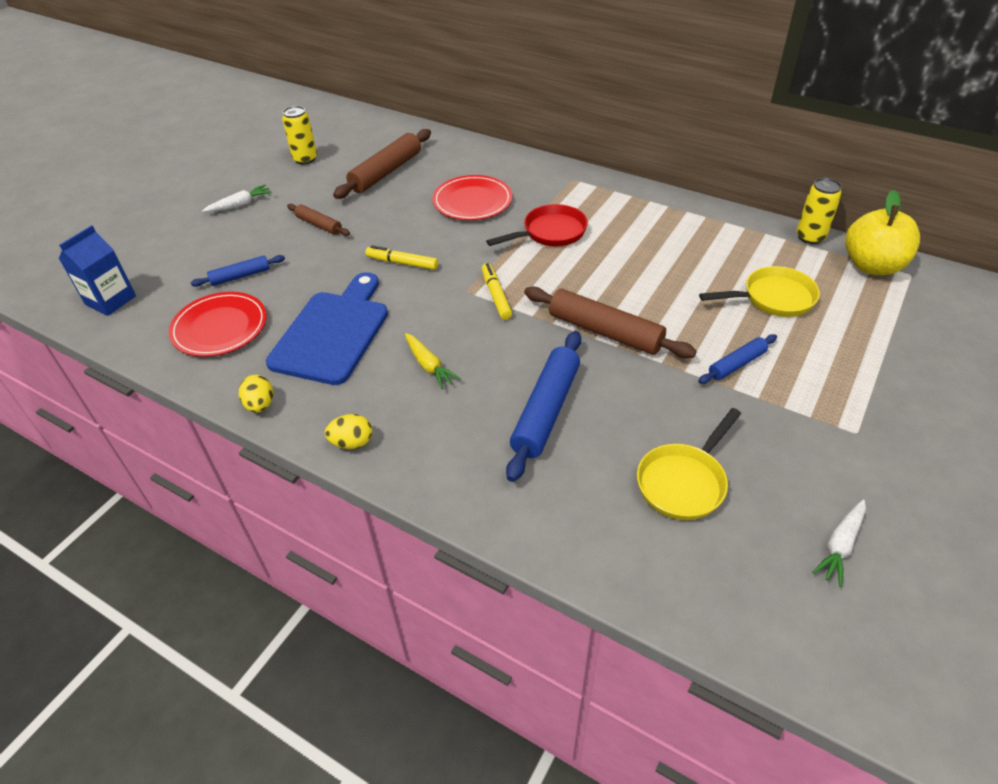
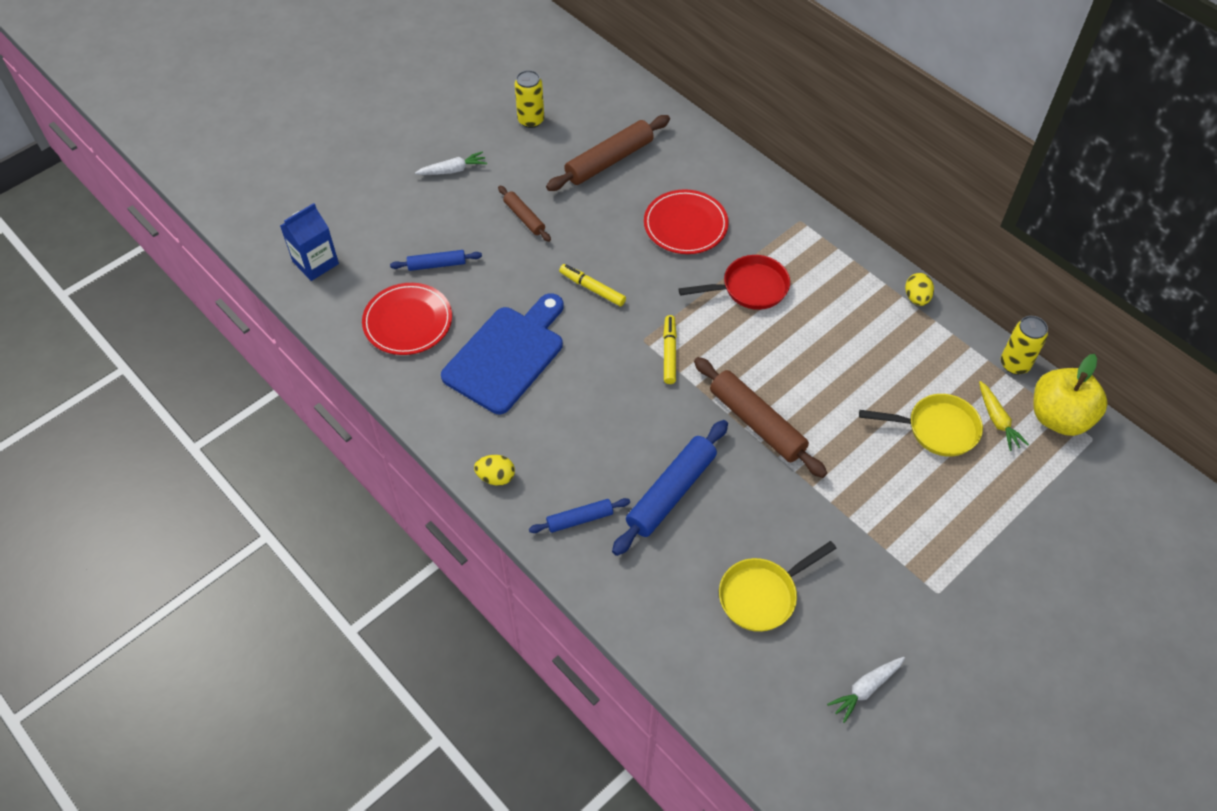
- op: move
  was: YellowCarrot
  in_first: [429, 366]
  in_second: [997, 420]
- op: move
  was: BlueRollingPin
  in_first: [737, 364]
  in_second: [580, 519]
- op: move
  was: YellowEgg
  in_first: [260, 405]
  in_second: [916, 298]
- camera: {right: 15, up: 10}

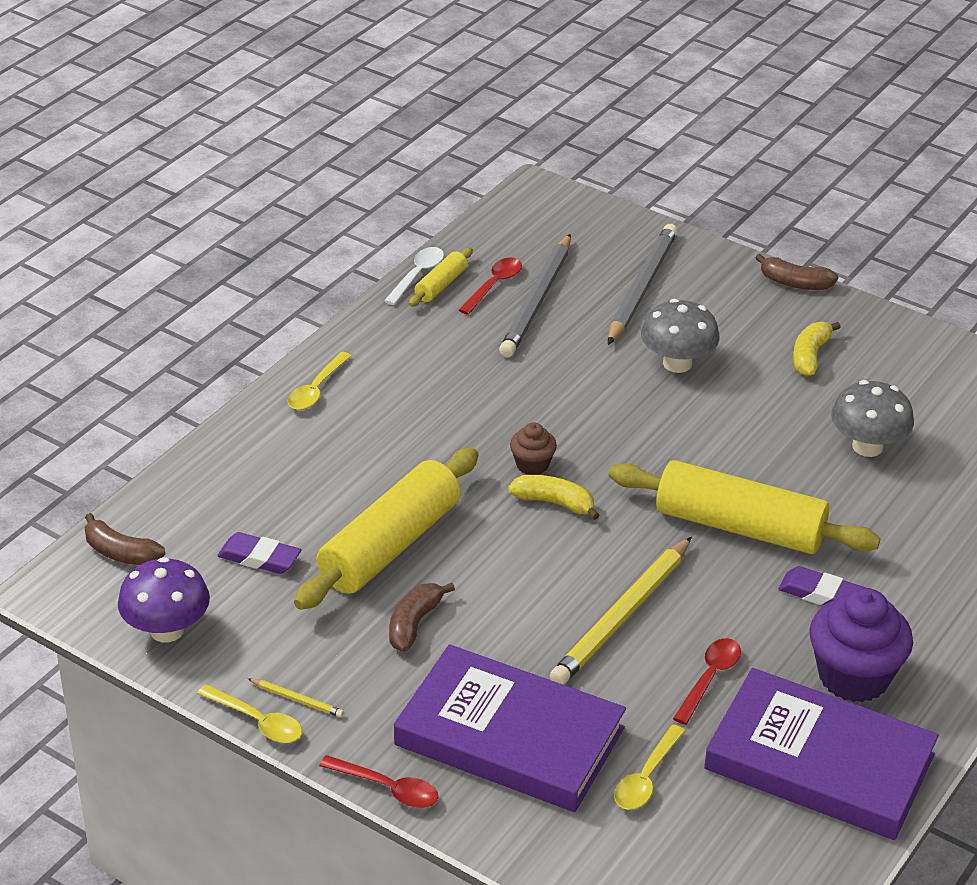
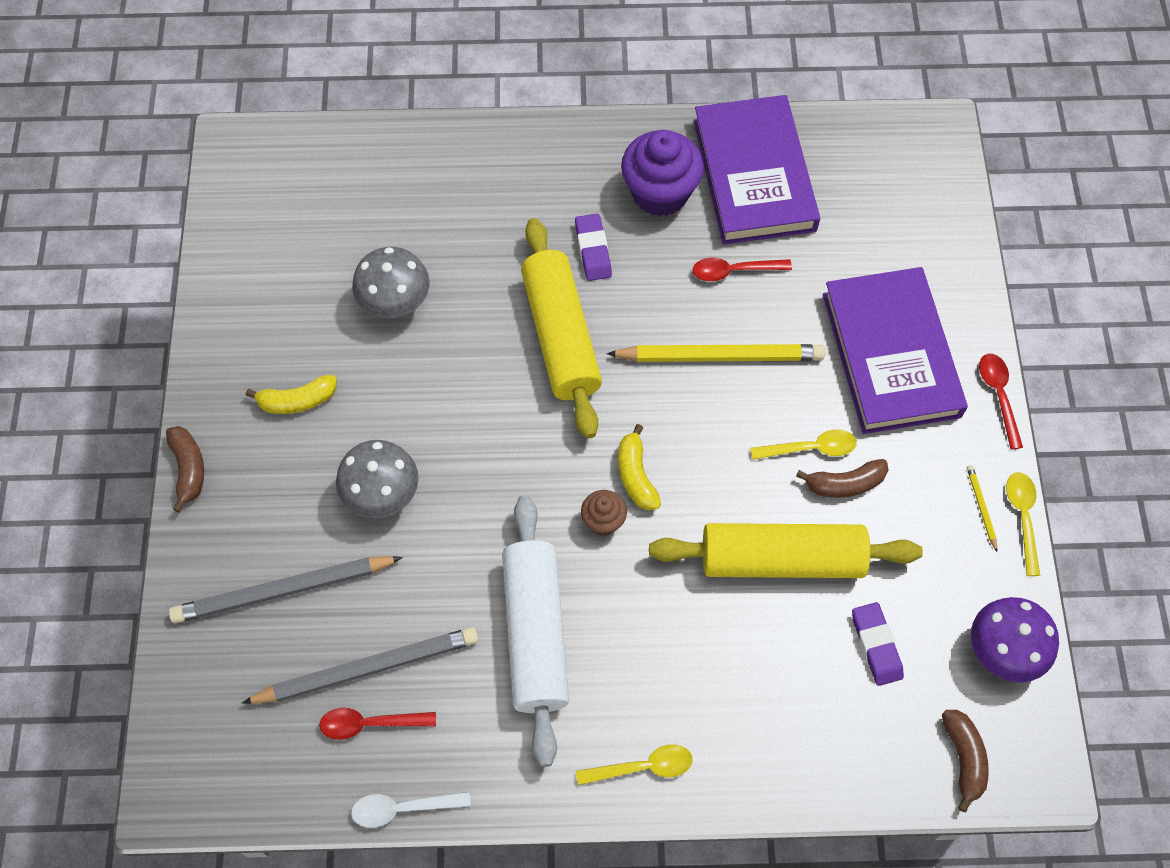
- op: delete
  was: YellowRollingPin
  in_first: [441, 285]
- op: move
  was: YellowSpoon
  in_first: [646, 778]
  in_second: [810, 448]
- op: insert
  now: PureWhiteRollingPin
  in_second: [535, 633]
- camera: {right: -125, up: 25}

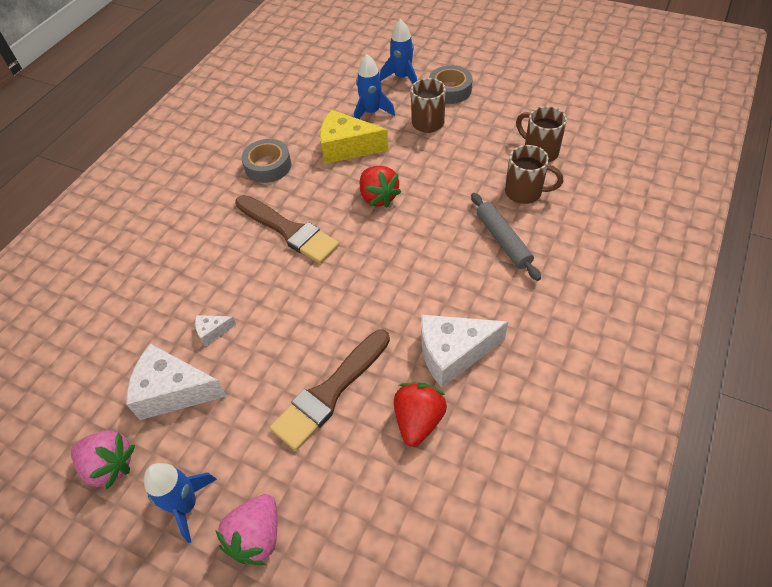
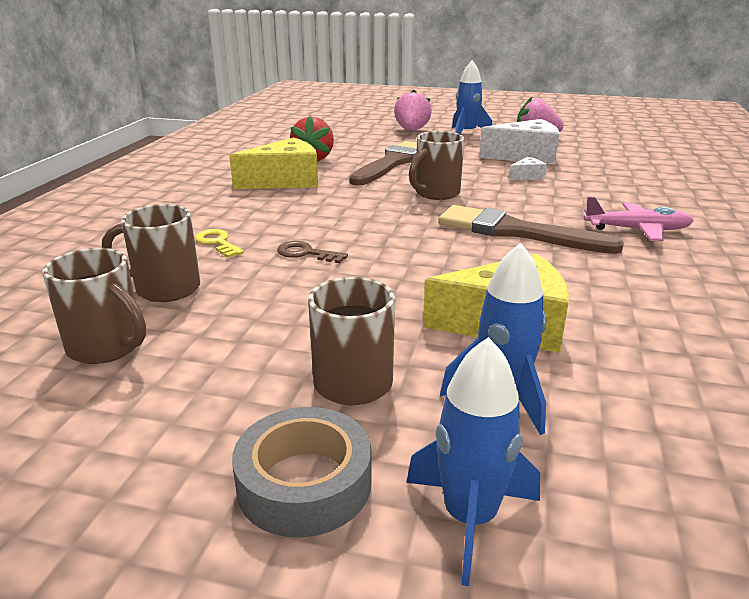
- op: delete
  was: GreyTape
  in_first: [268, 166]
- op: delete
  was: ScarletStrawberry
  in_first: [378, 197]
- op: replace
  was: GreyRollingPin
  now: YellowKey
  in_first: [502, 240]
  in_second: [217, 243]
- op: recolor
  was: PureWhiteCheese
  now: YellowCheese
  in_first: [453, 353]
  in_second: [285, 181]
- op: insert
  now: BrownTeaMug
  in_second: [436, 193]
- op: insert
  now: RosyToyPlane
  in_second: [637, 230]
- op: insert
  now: BrownKey
  in_second: [306, 253]
- camera: {right: 165, up: -25}

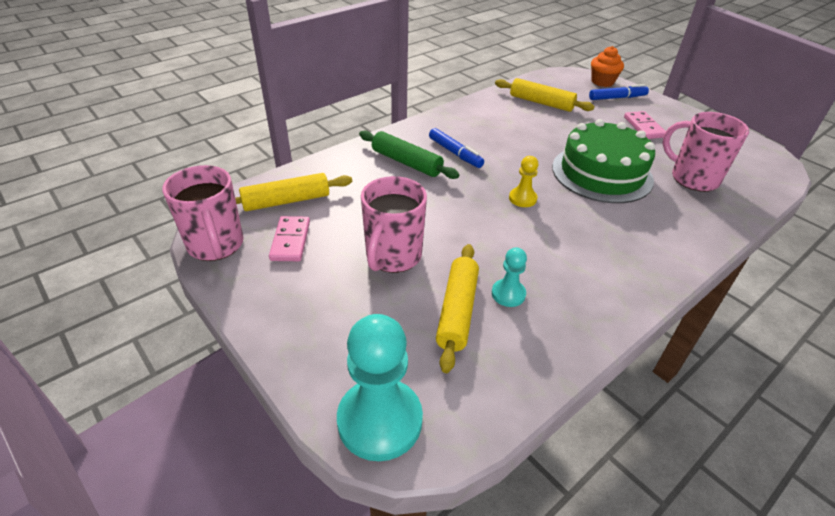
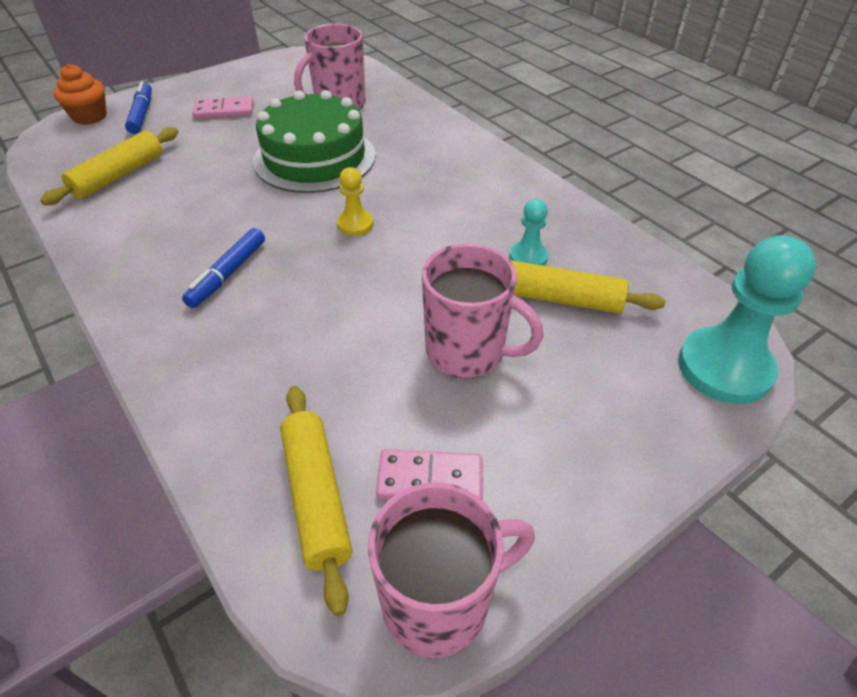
- op: rotate
  was: BlueMarkerPen
  in_first: [455, 153]
  in_second: [228, 274]
  clockwise: 150
- op: delete
  was: GreenRollingPin
  in_first: [406, 162]
- camera: {right: -85, up: 5}

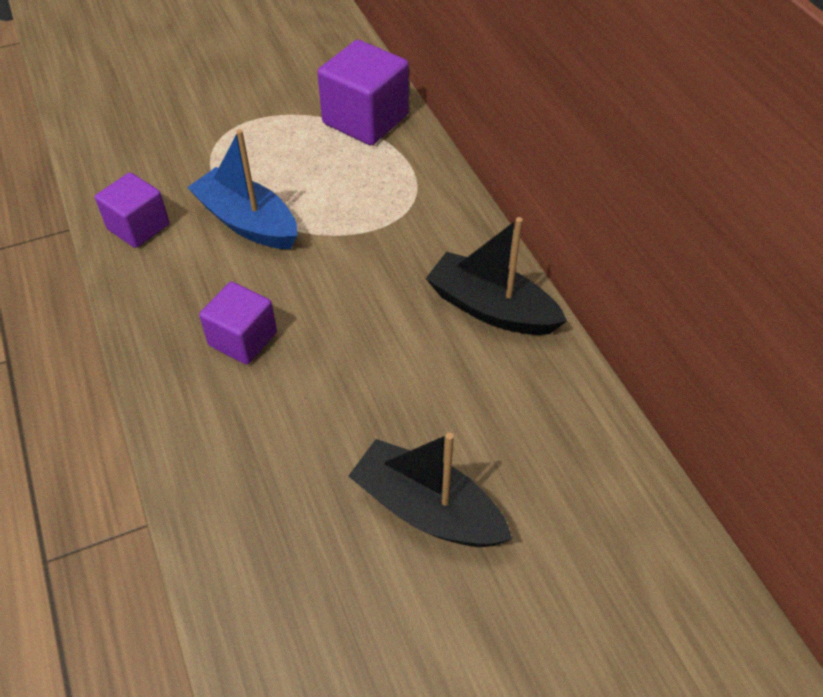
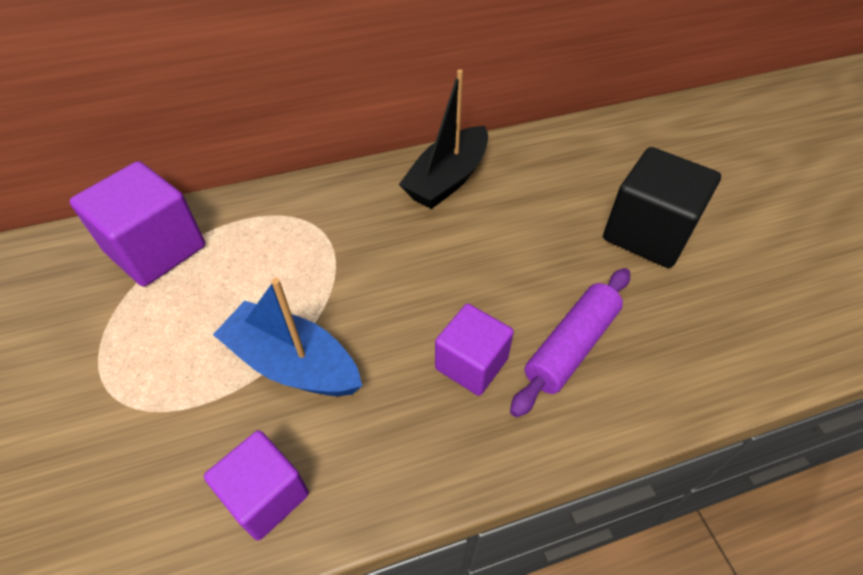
- op: rotate
  was: BlueBoat
  in_first: [247, 222]
  in_second: [293, 363]
  clockwise: 75
- op: replace
  was: JetBlackBoat
  now: JetBlackCube
  in_first: [427, 509]
  in_second: [648, 233]
- op: insert
  now: RoyalPurpleRollingPin
  in_second: [571, 346]
- camera: {right: -85, up: 0}

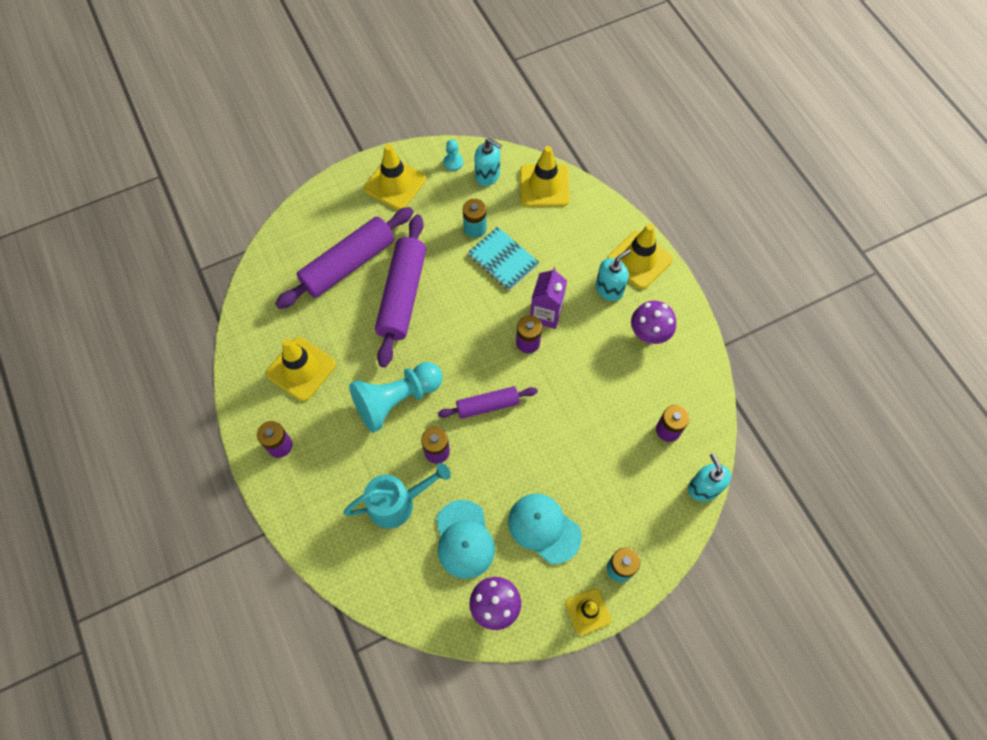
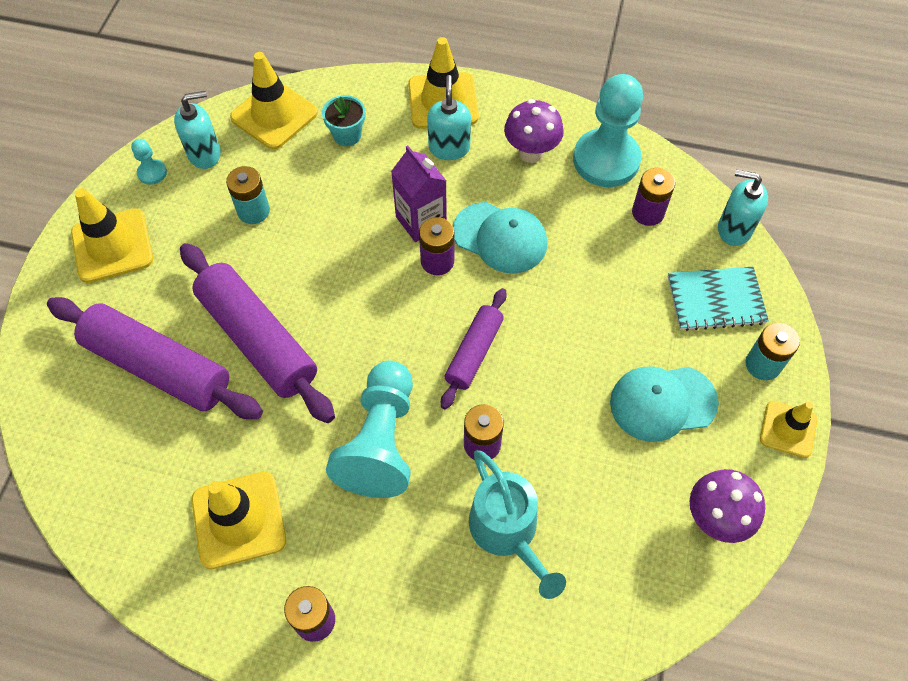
- op: rotate
  was: RoyalPurpleRollingPin
  in_first: [348, 264]
  in_second: [158, 367]
  clockwise: -60
- op: move
  was: TealExerciseBook
  in_first: [503, 259]
  in_second: [715, 300]
- op: rotate
  was: TealSprinklingCan
  in_first: [398, 502]
  in_second: [508, 533]
  clockwise: 135
- op: move
  was: TealPeakedCap
  in_first: [464, 539]
  in_second: [500, 238]
- op: insert
  now: TealPawn
  in_second: [606, 160]
- op: insert
  now: TealPlantPot
  in_second: [347, 135]
- camera: {right: -50, up: -5}

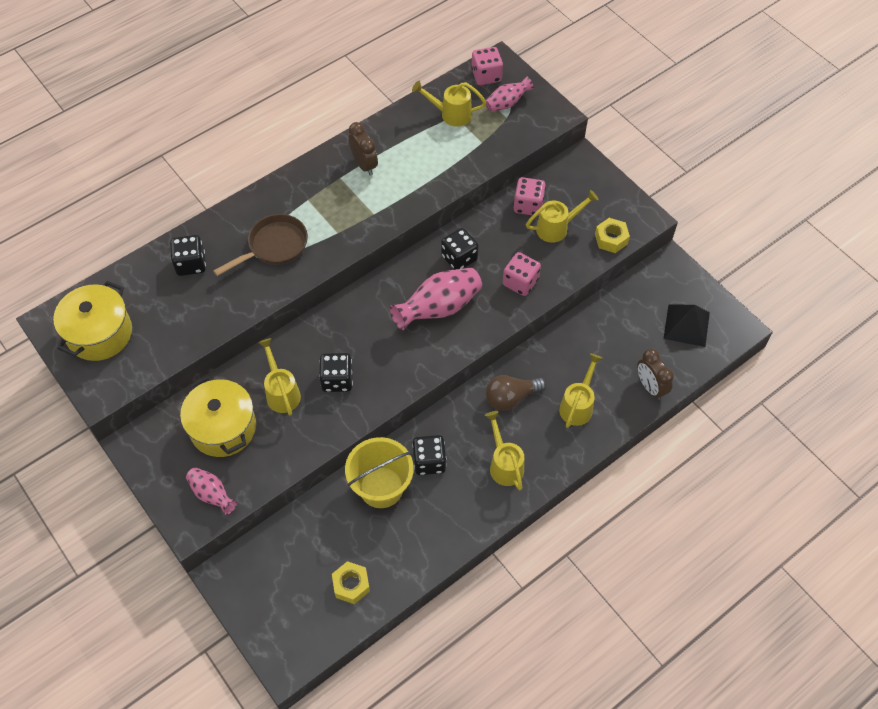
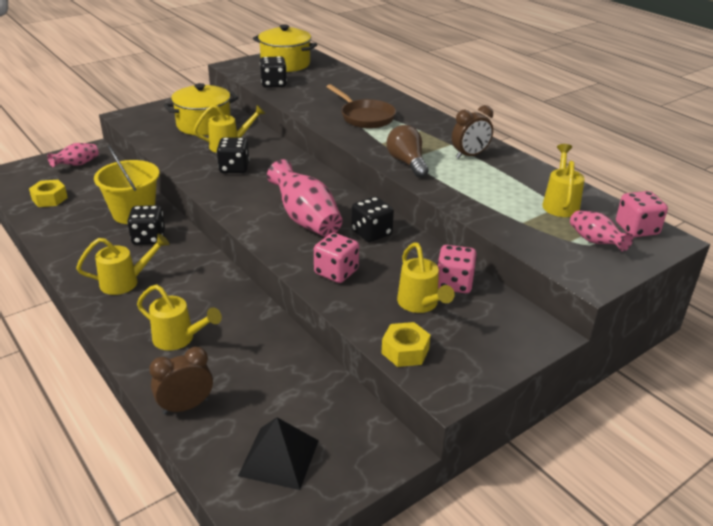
- op: move
  was: JetBlackGameDie
  in_first: [191, 264]
  in_second: [273, 84]
- op: move
  was: BrownLightBulb
  in_first: [511, 397]
  in_second: [407, 163]
- op: move
  was: RosyVase
  in_first: [212, 495]
  in_second: [77, 165]
- camera: {right: 90, up: -25}

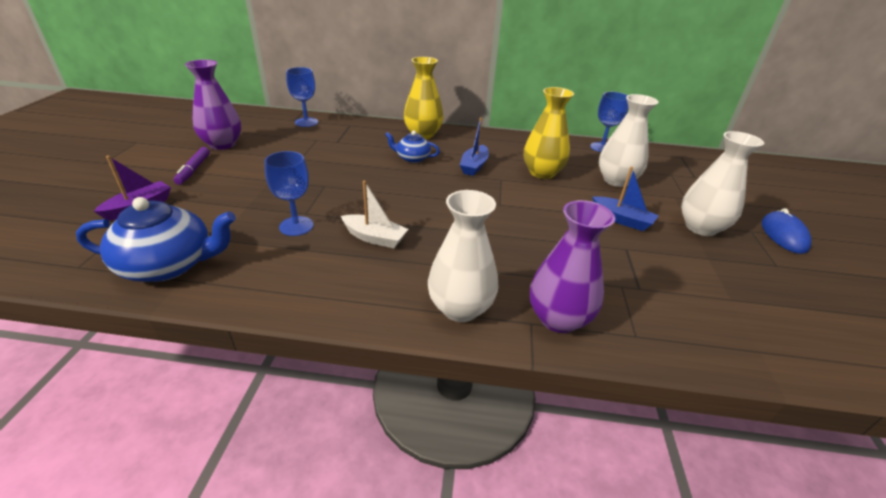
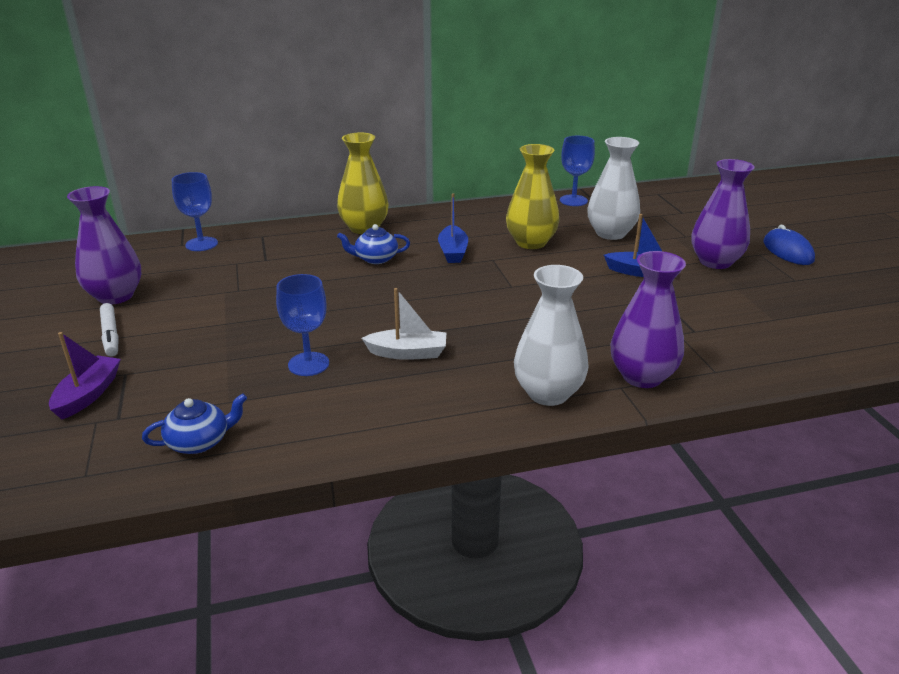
- op: recolor
  was: PureWhiteVase
  now: RoyalPurpleVase
  in_first: [701, 227]
  in_second: [715, 262]
- op: recolor
  was: RoyalPurpleMarkerPen
  now: PureWhiteMarkerPen
  in_first: [194, 170]
  in_second: [110, 335]
- op: resize
  was: BlueChinaTeapot
  in_first: [169, 265]
  in_second: [199, 441]
  ratio: 0.55
- camera: {right: -20, up: -5}

